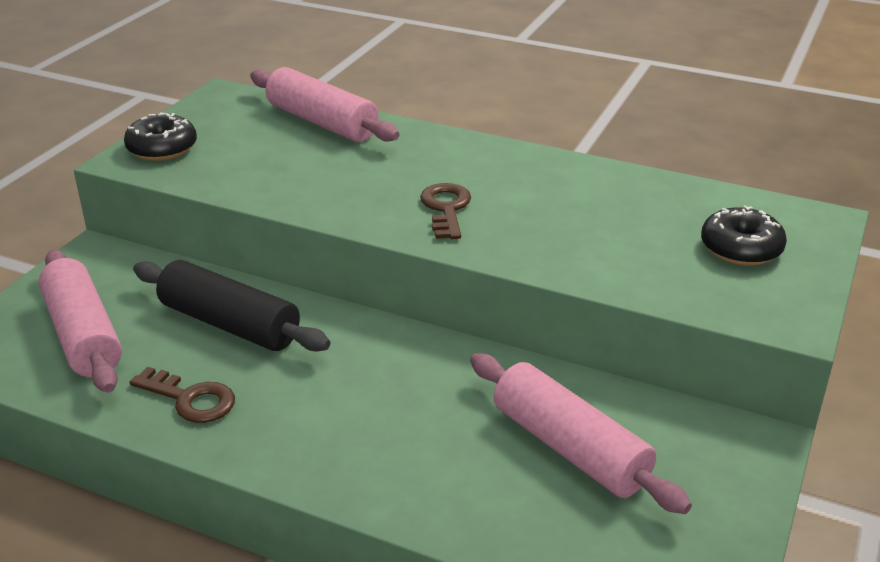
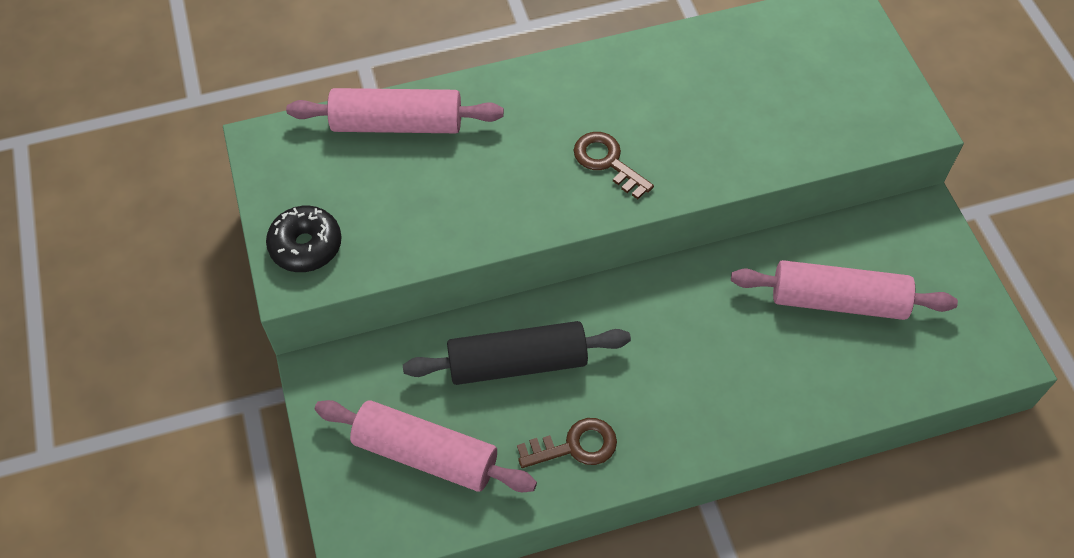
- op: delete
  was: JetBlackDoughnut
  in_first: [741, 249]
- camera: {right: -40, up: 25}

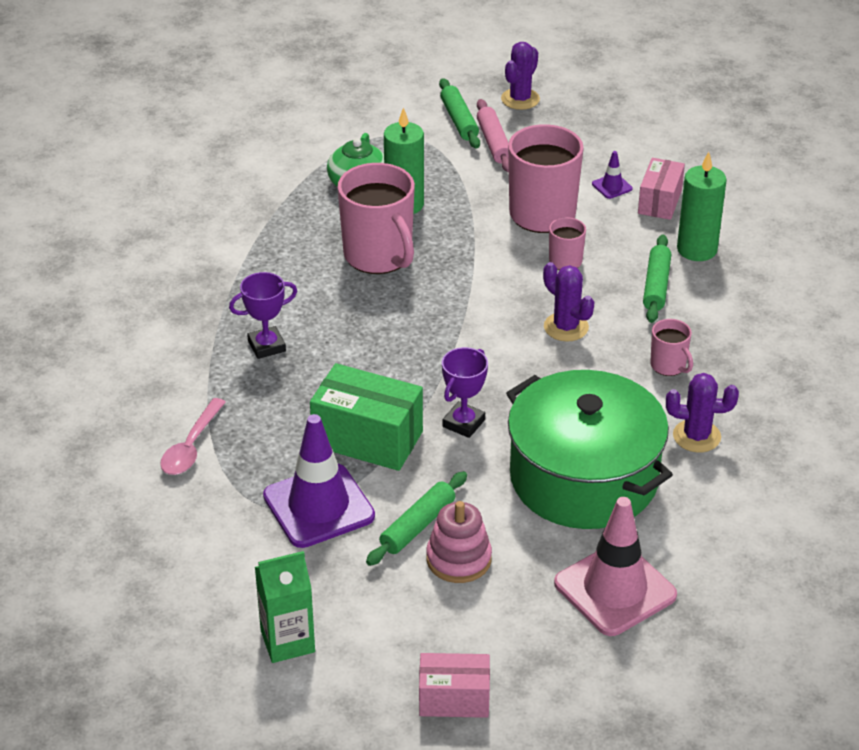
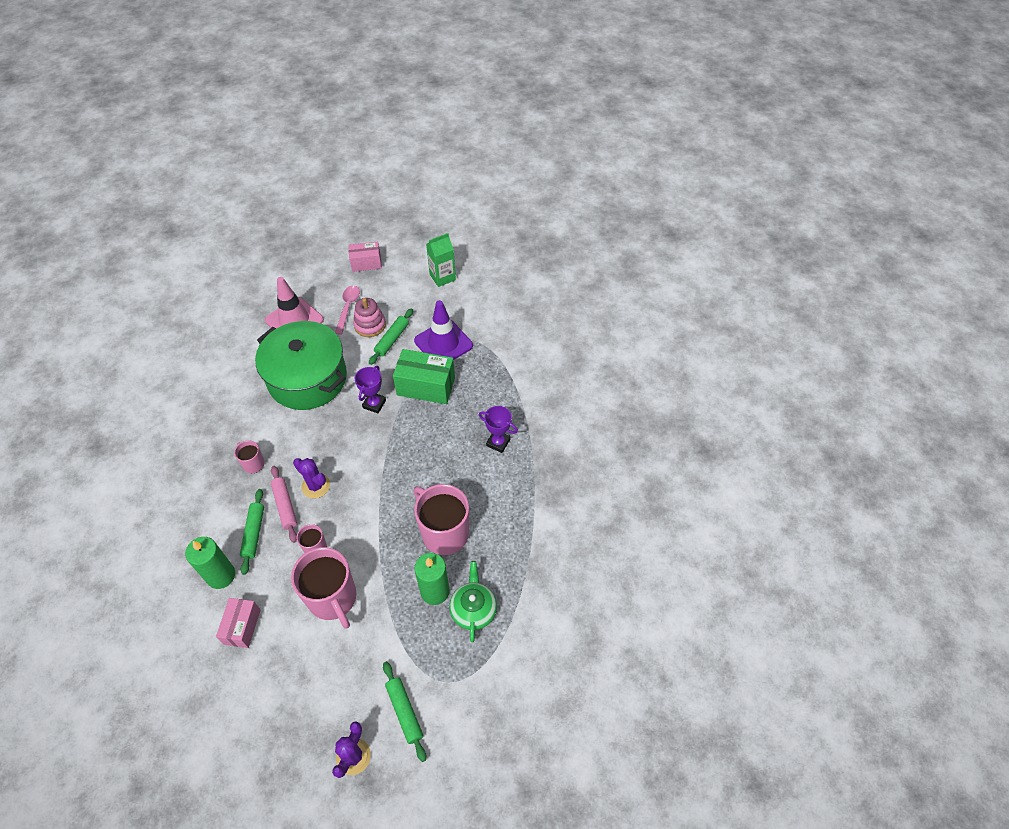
- op: move
  was: RosyRollingPin
  in_first: [494, 143]
  in_second: [285, 506]
- op: delete
  was: RoyalPurpleRoadCone
  in_first: [612, 186]
- op: rotate
  was: RoyalPurplePrizeCup
  in_first: [266, 346]
  in_second: [498, 442]
  clockwise: 60
- op: delete
  was: RoyalPurpleCactus
  in_first: [696, 436]
- op: move
  was: RosySpoon
  in_first: [191, 446]
  in_second: [348, 308]
- camera: {right: 170, up: 15}

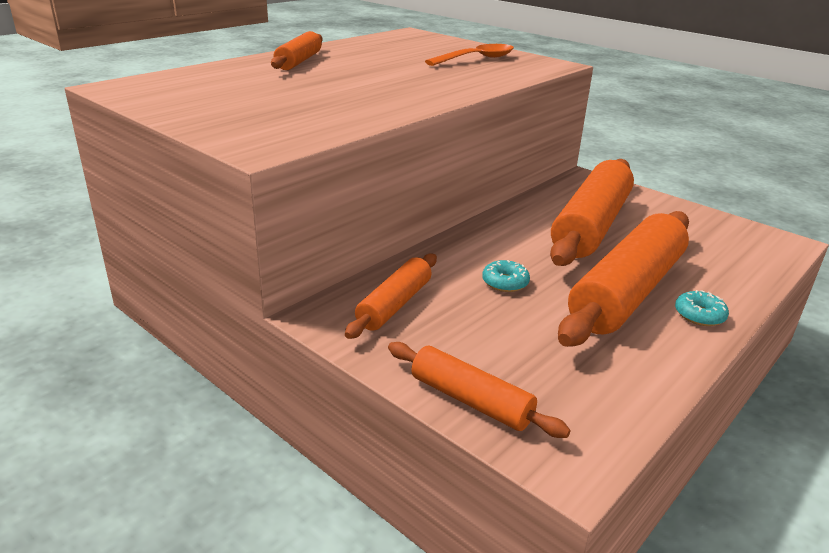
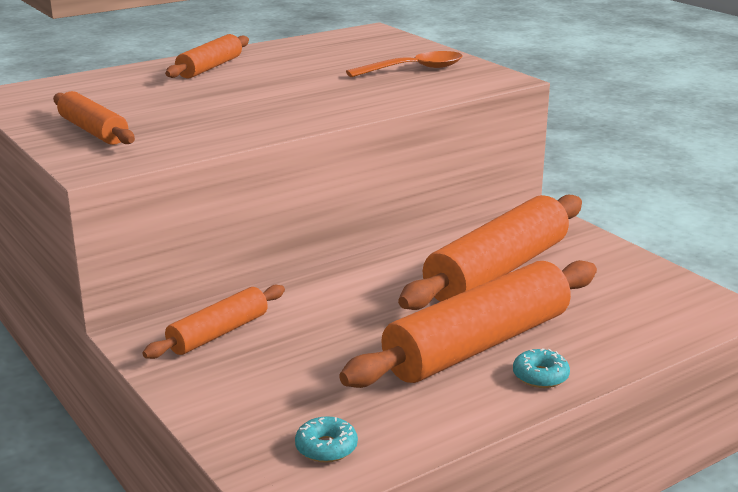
- op: move
  was: TealDoughnut
  in_first: [505, 282]
  in_second: [326, 448]
- op: move
  was: OrangeRollingPin
  in_first: [470, 400]
  in_second: [93, 131]
- camera: {right: 15, up: -5}

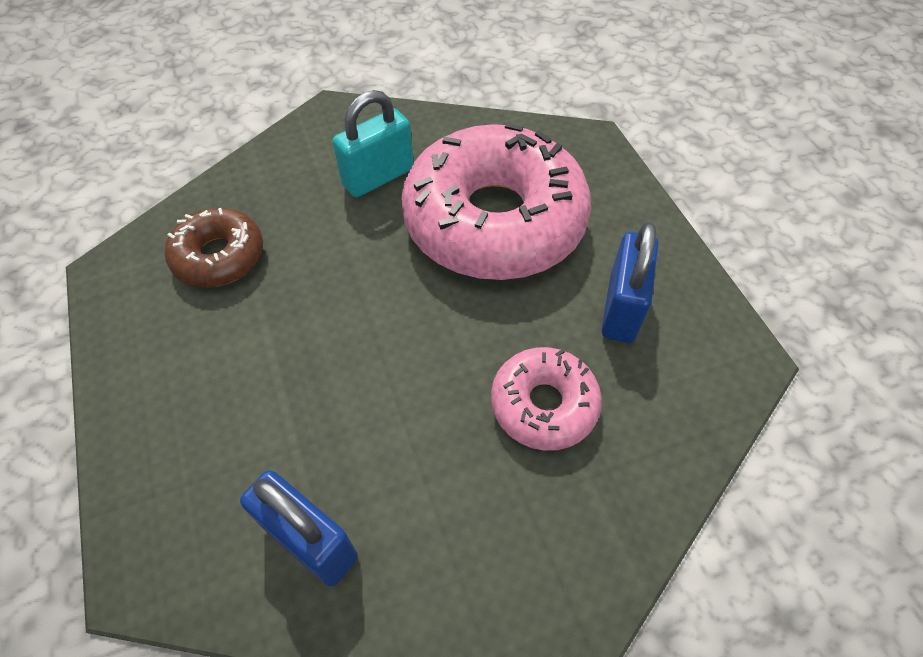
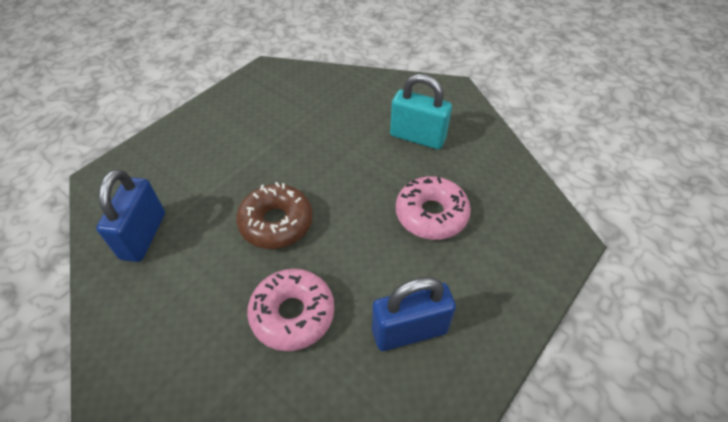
- op: resize
  was: RosyDoughnut
  in_first: [494, 221]
  in_second: [431, 214]
  ratio: 0.49
- op: move
  was: BrownDoughnut
  in_first: [219, 256]
  in_second: [276, 223]
- camera: {right: 60, up: -5}

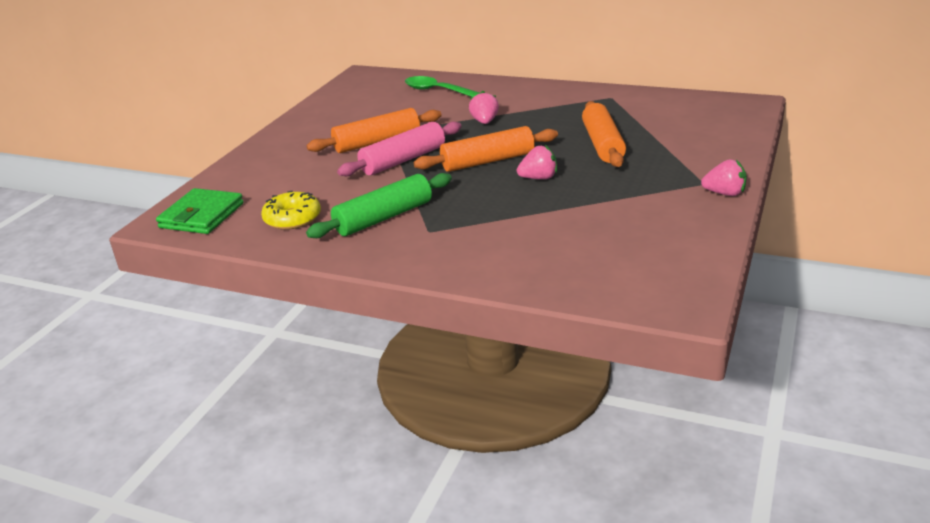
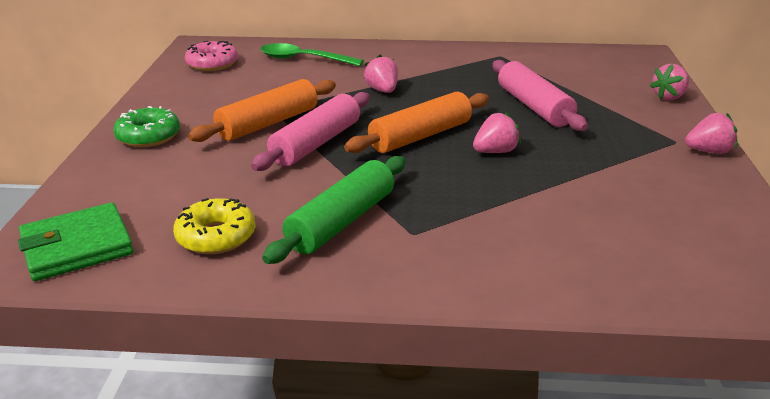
- op: recolor
  was: OrangeRollingPin
  now: RosyRollingPin
  in_first: [603, 144]
  in_second: [534, 106]
- op: rotate
  was: GreenBillfold
  in_first: [202, 215]
  in_second: [77, 246]
  clockwise: 60
- op: insert
  now: RosyDoughnut
  in_second: [212, 64]
- op: insert
  now: RosyStrawberry
  in_second: [669, 97]
- op: insert
  now: GreenDoughnut
  in_second: [148, 136]
- camera: {right: -20, up: 0}

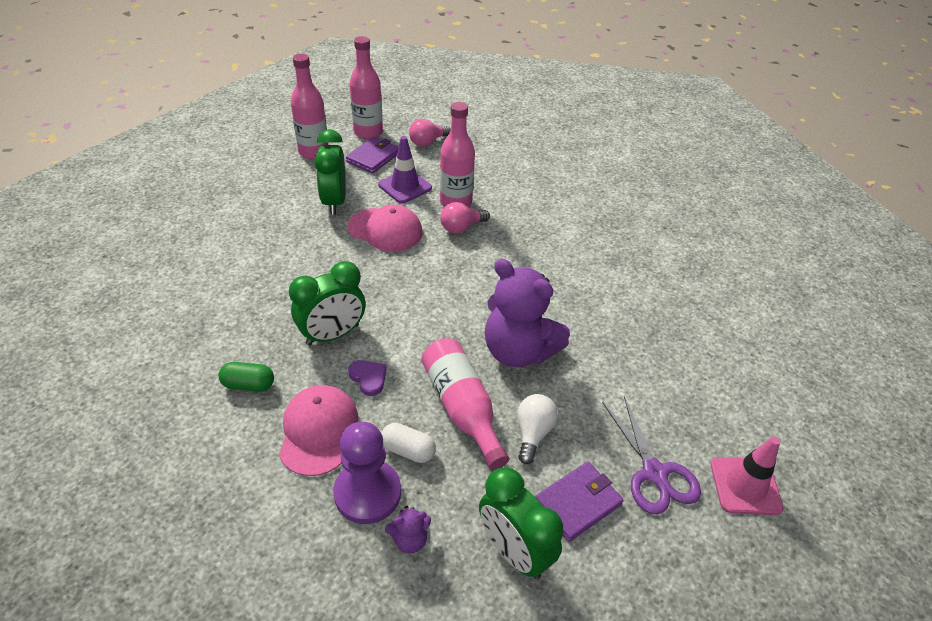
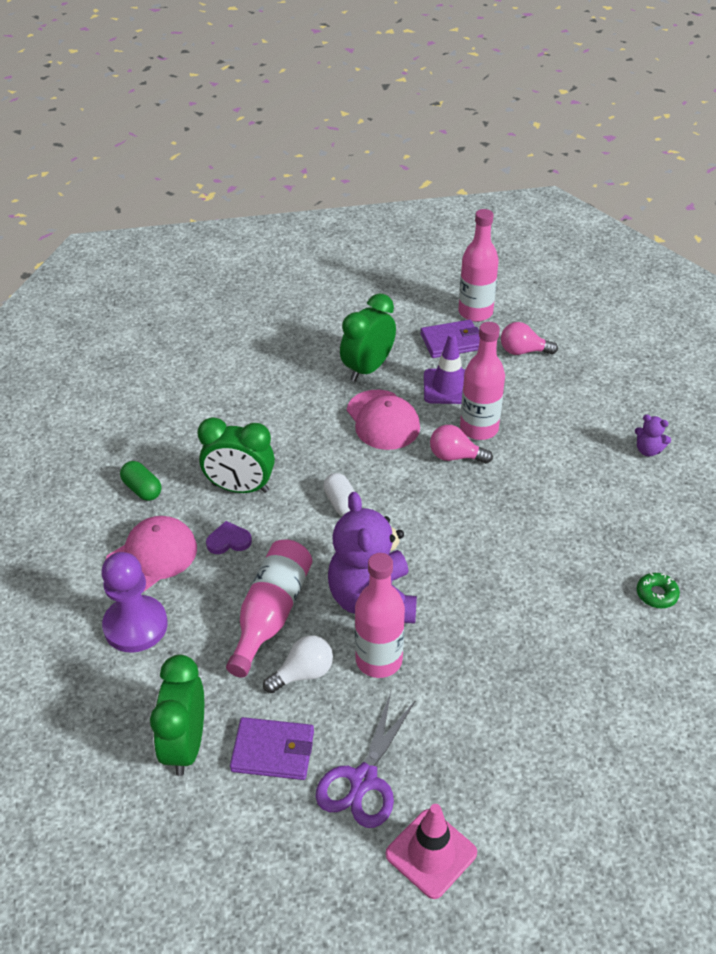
- op: move
  was: RosyBottle
  in_first: [314, 152]
  in_second: [379, 660]
- op: rotate
  was: RoyalPurpleLoveHeart
  in_first: [368, 378]
  in_second: [228, 541]
  clockwise: -105
- op: move
  was: PureWhitePill
  in_first: [408, 450]
  in_second: [341, 503]
- op: move
  was: RoyalPurpleTeddy
  in_first: [409, 539]
  in_second: [648, 450]
- op: insert
  now: GreenDoughnut
  in_second: [656, 594]
- camera: {right: 45, up: 0}

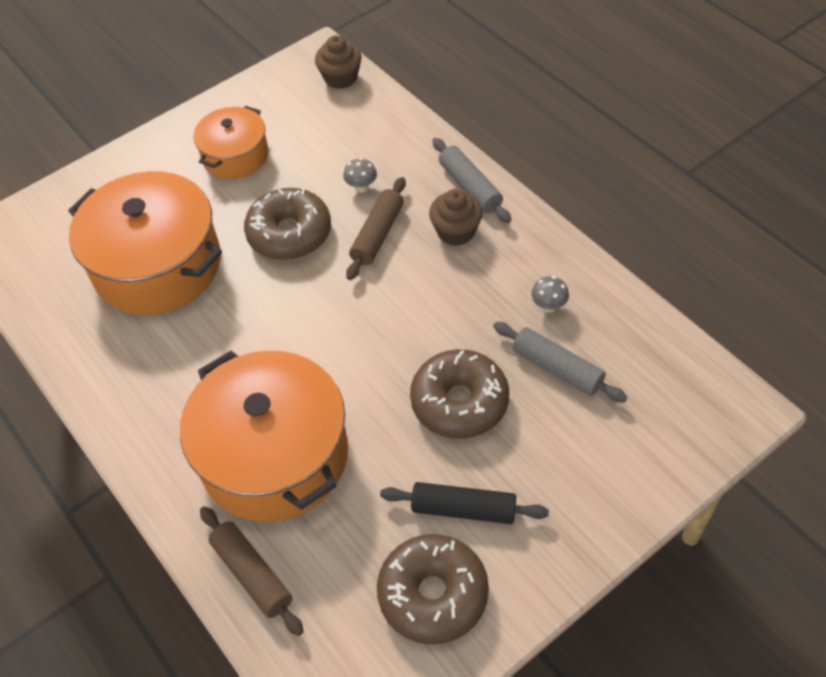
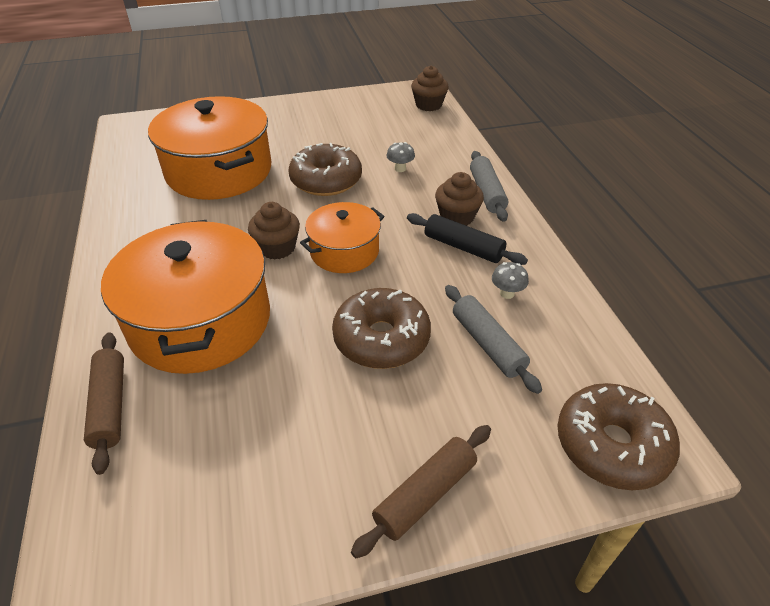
- op: move
  was: OrangeStockpot
  in_first: [235, 156]
  in_second: [344, 251]
- op: move
  was: BrownRollingPin
  in_first: [378, 235]
  in_second: [425, 494]
- op: move
  was: JetBlackRollingPin
  in_first: [463, 509]
  in_second: [463, 247]
- op: move
  was: BrownDoughnut
  in_first: [433, 594]
  in_second: [611, 445]
- op: insert
  now: BrownFairyCake
  in_second: [277, 248]
- camera: {right: 20, up: -10}

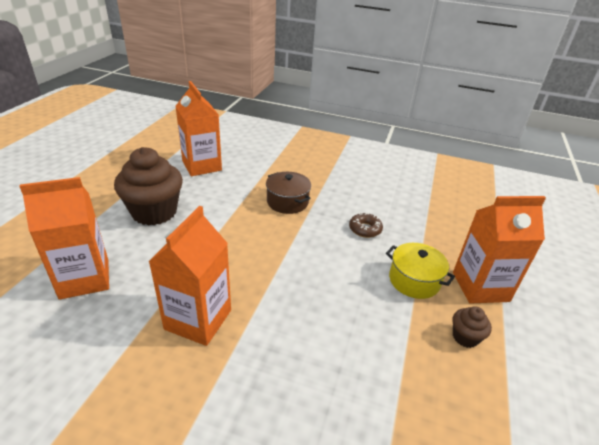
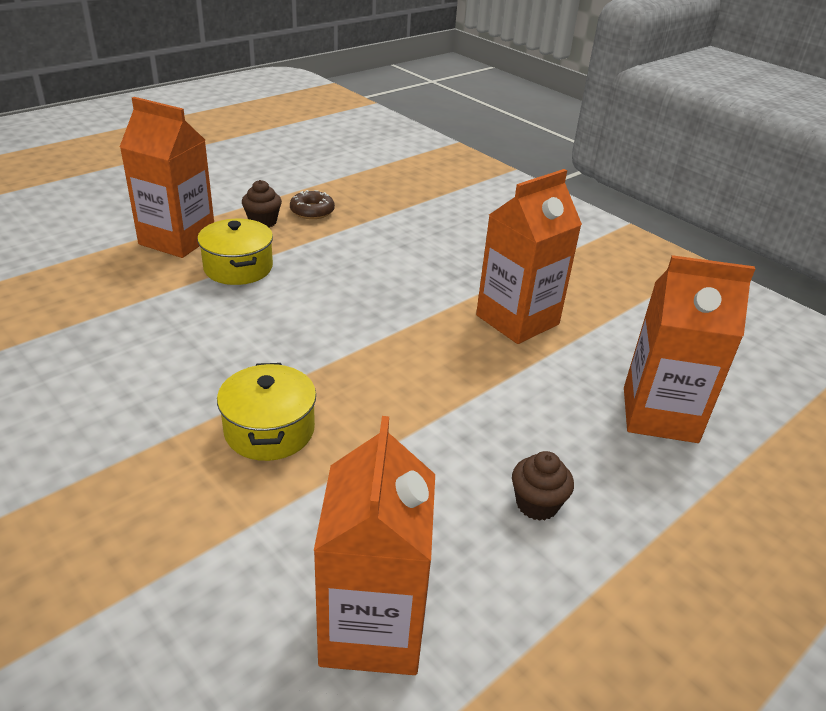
- op: resize
  was: BrownFairyCake
  in_first: [154, 212]
  in_second: [537, 504]
  ratio: 0.45
- op: recolor
  was: BrownStockpot
  now: YellowStockpot
  in_first: [287, 202]
  in_second: [269, 430]
- op: move
  was: BrownDoughnut
  in_first: [365, 229]
  in_second: [312, 211]
- camera: {right: -150, up: 0}

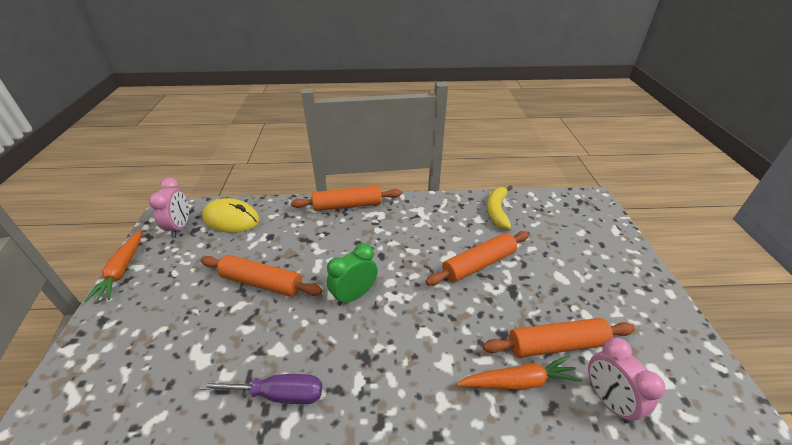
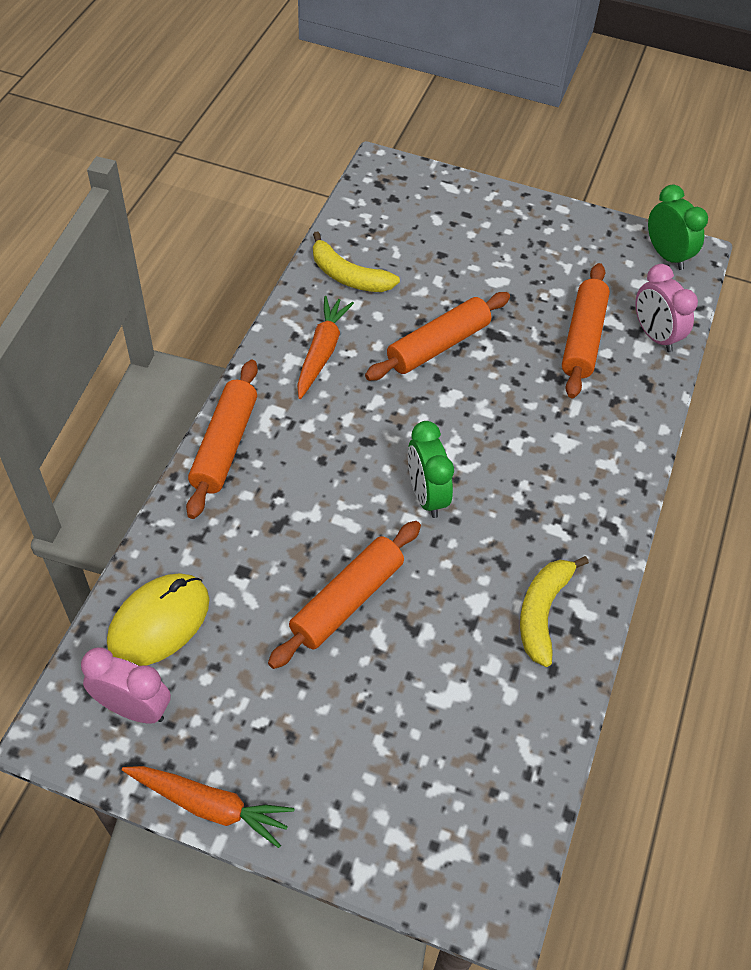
- op: rotate
  was: OrangeRollingPin
  in_first: [478, 264]
  in_second: [438, 345]
  clockwise: 60
- op: rotate
  was: RosyAlarmClock
  in_first: [608, 400]
  in_second: [654, 336]
  clockwise: 60
- op: move
  was: OrangeCarrot
  in_first: [518, 381]
  in_second: [322, 352]
- op: replace
  was: RoyalPurpleFlatScrewdriver
  now: YellowBananaFruit
  in_first: [279, 394]
  in_second: [542, 612]
- op: insert
  now: GreenAlarmClock
  in_second: [666, 255]
- camera: {right: -70, up: 15}

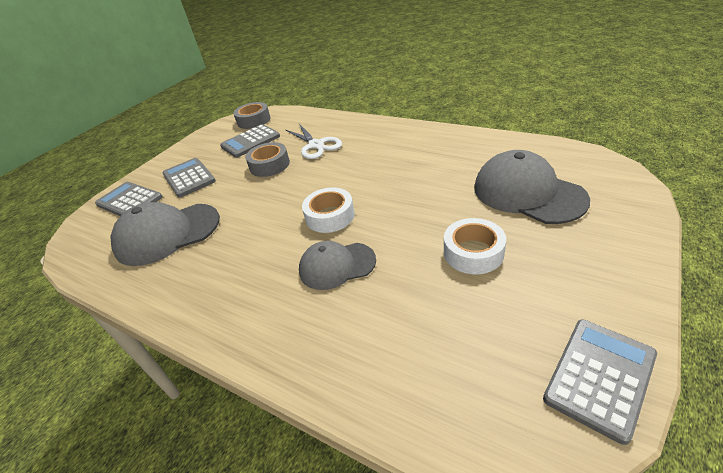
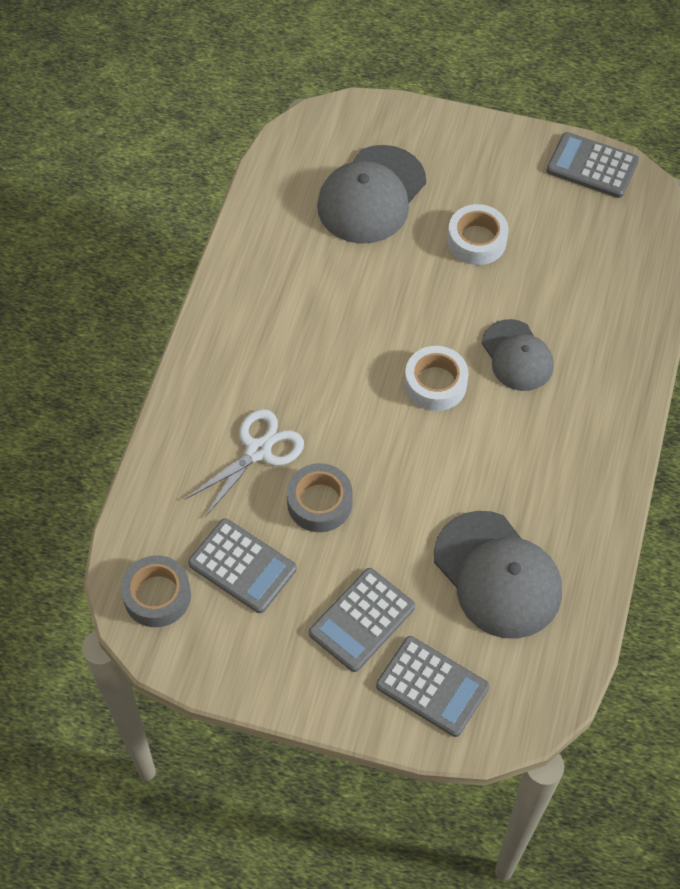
- op: rotate
  was: GreyCalculator
  in_first: [129, 201]
  in_second: [432, 686]
  clockwise: -75
- camera: {right: -110, up: 20}

